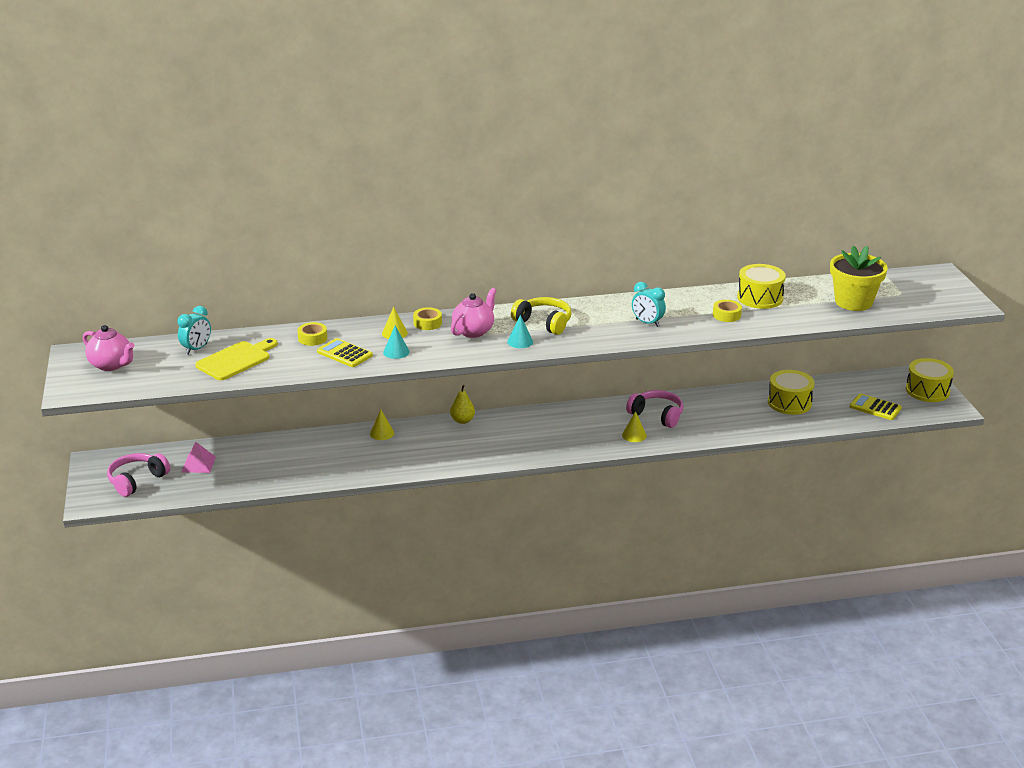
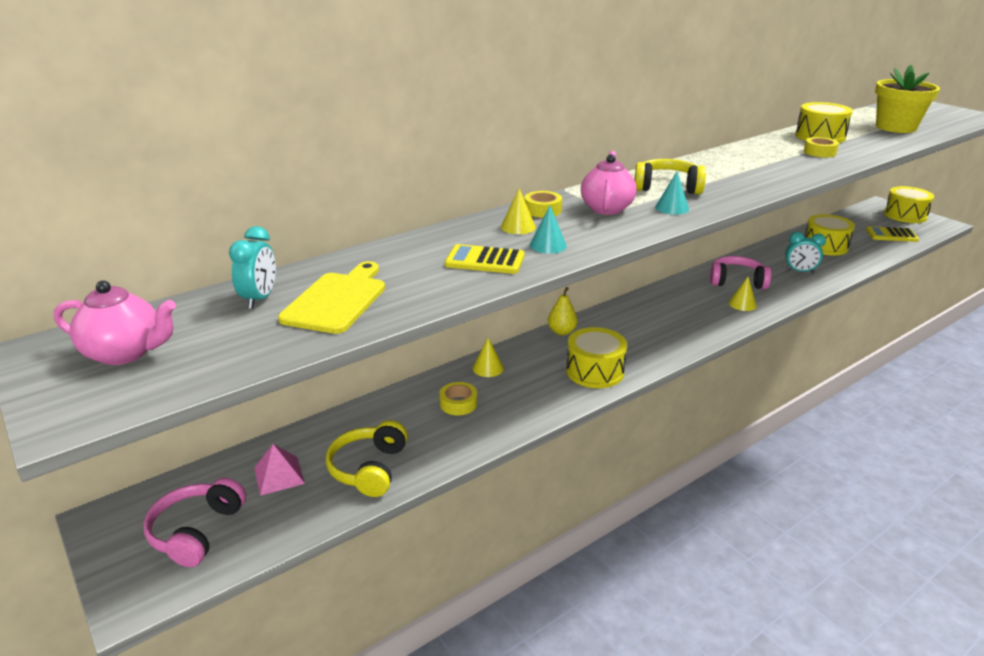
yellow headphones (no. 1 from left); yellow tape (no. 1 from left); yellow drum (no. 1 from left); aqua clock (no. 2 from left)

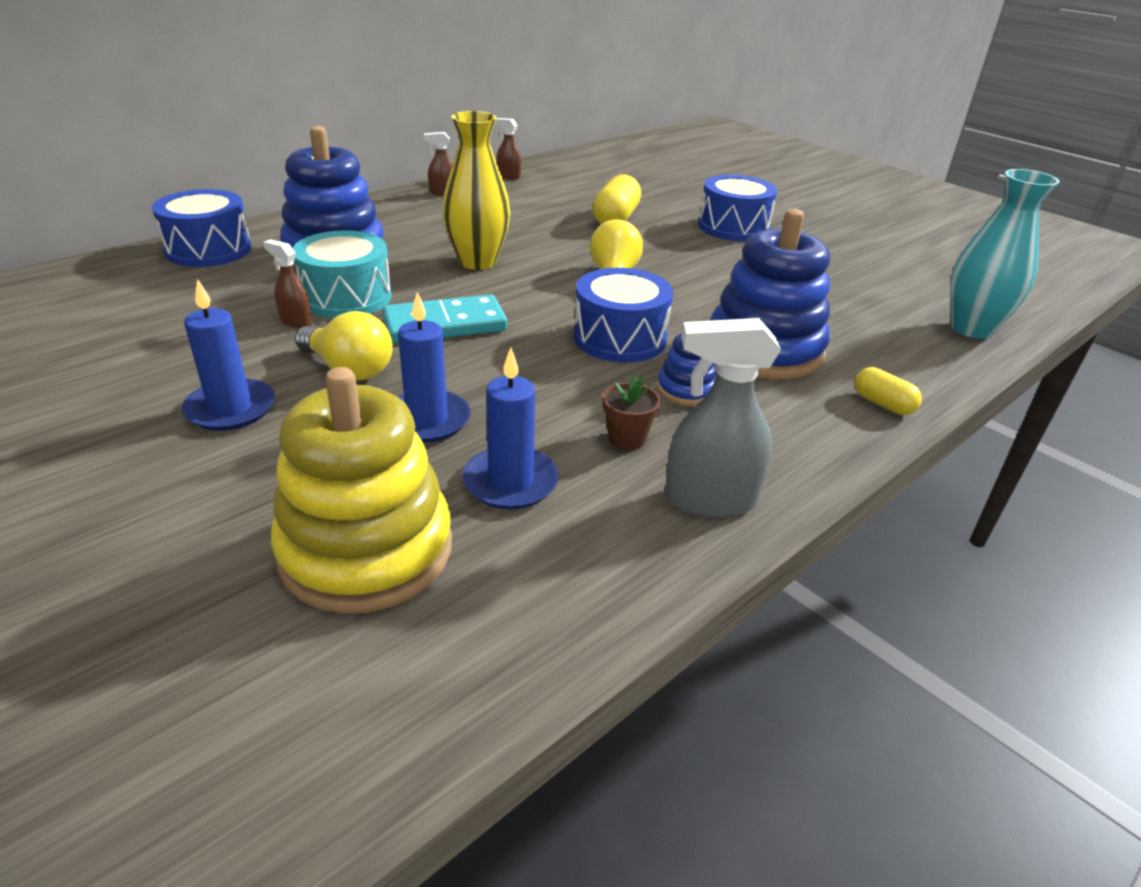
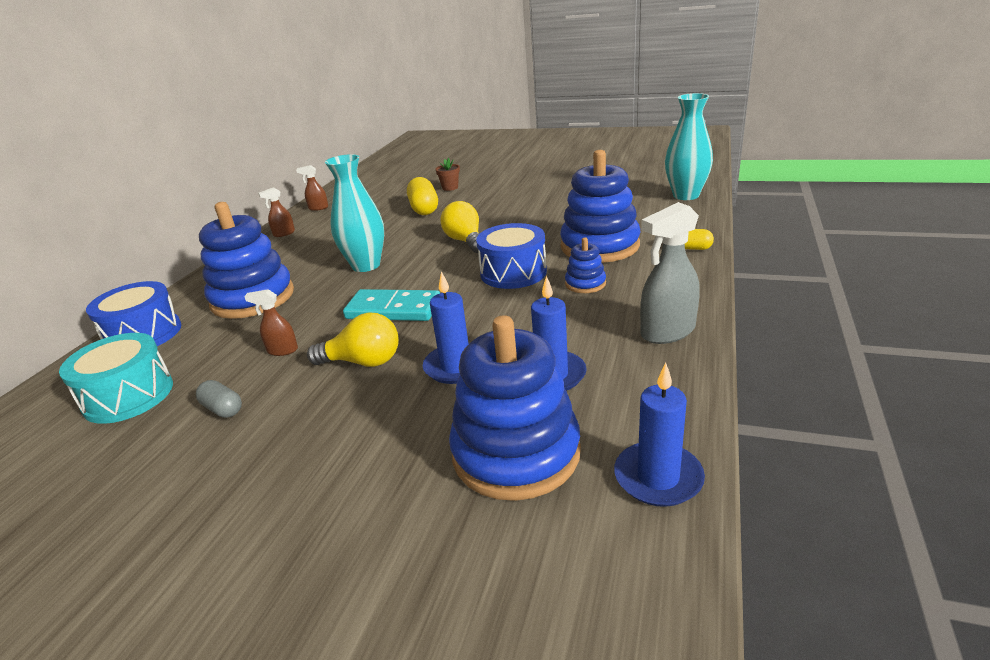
aqua drum; grey pill; aqua flower vase (no. 1 from left); aqua domino; brown potted plant; royal blue stacking toy (no. 2 from left); royal blue pillar candle (no. 3 from left); royal blue drum (no. 3 from left in the first image)

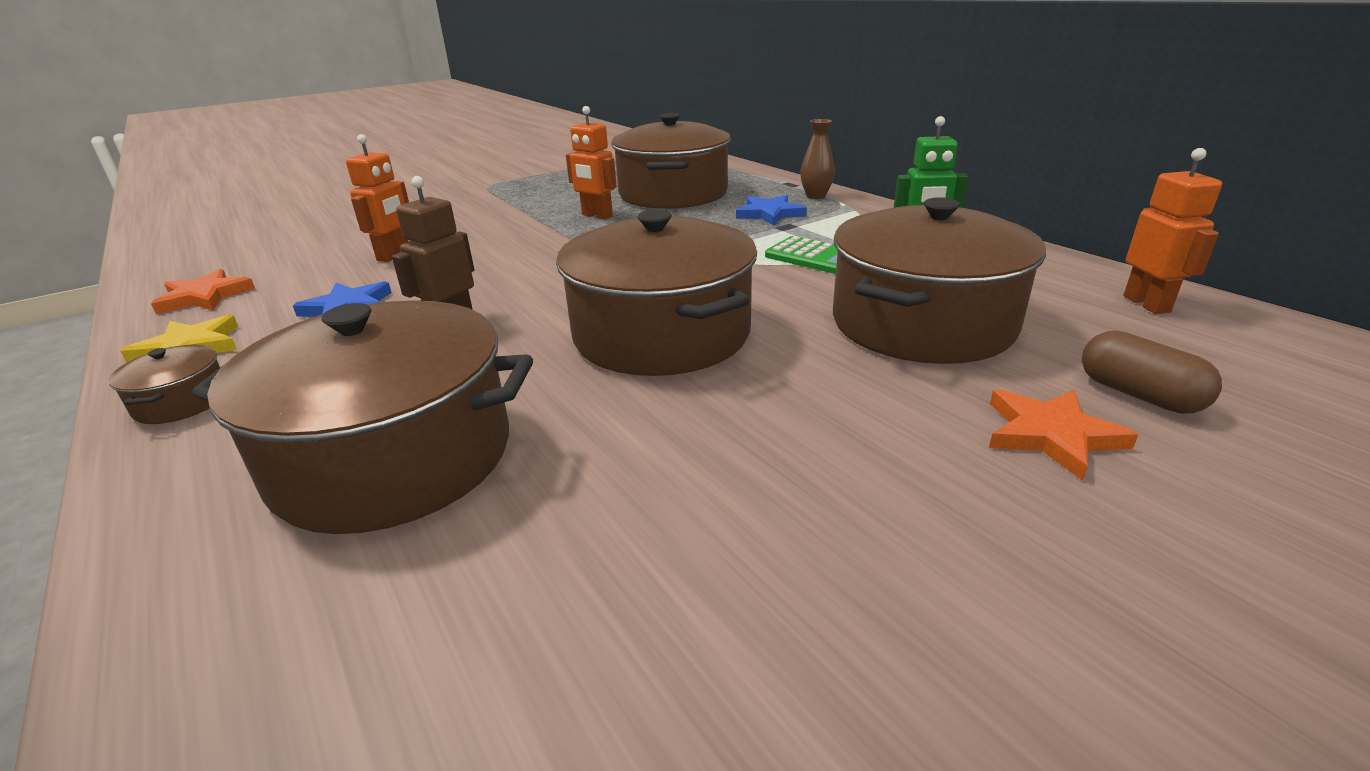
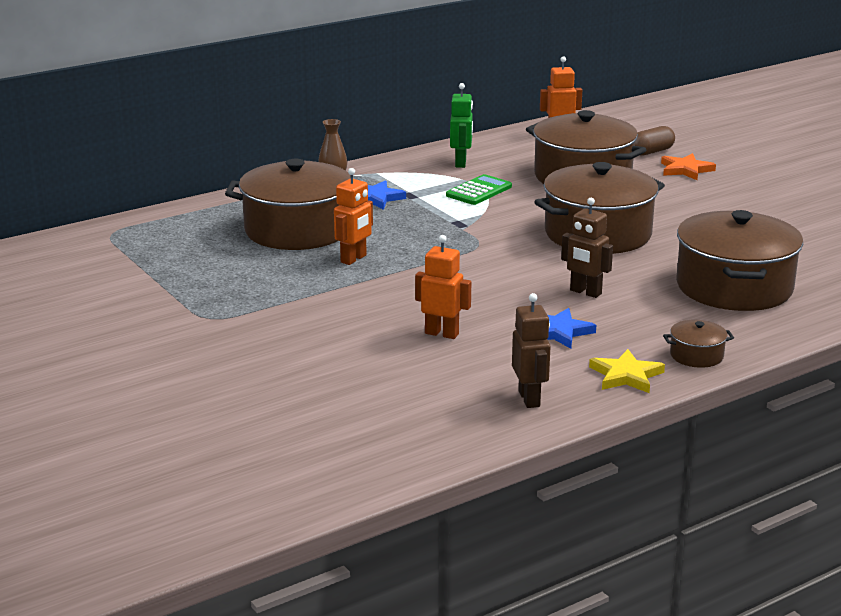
brown toy robot (no. 1 from left)

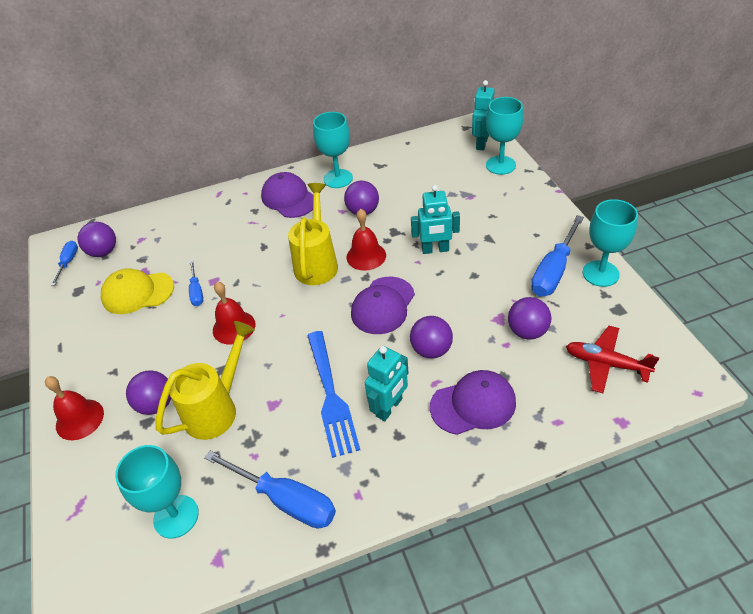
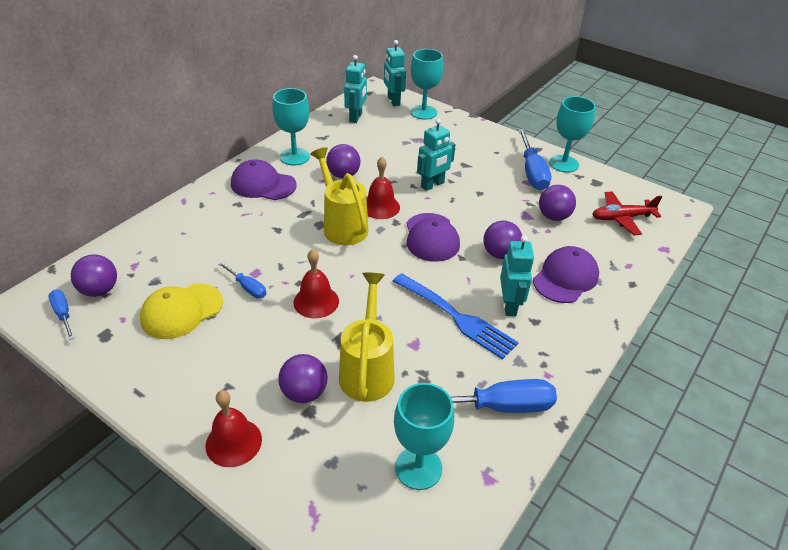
aqua toy robot (no. 1 from left)

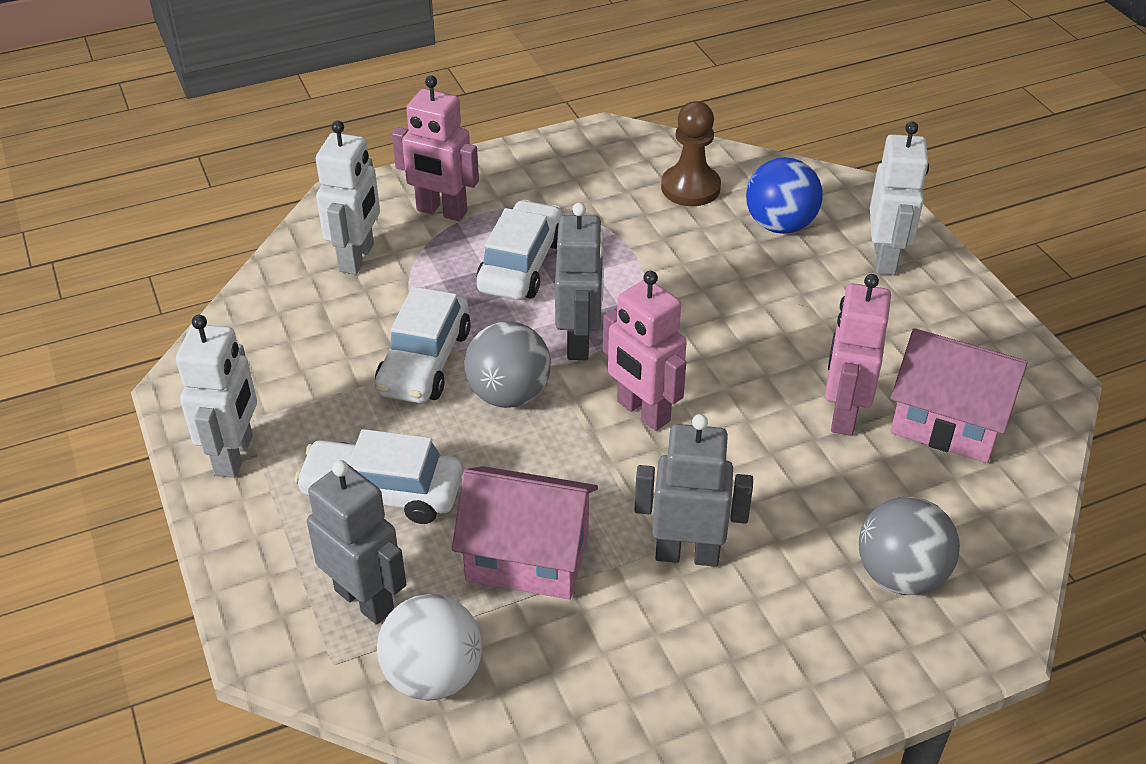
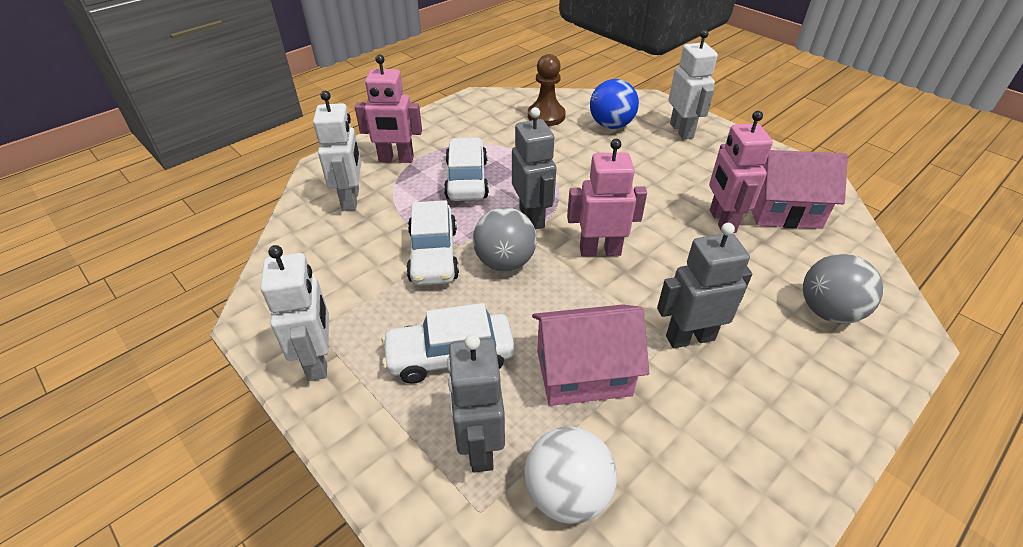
grey toy robot (no. 1 from left); pink toy robot (no. 2 from left)

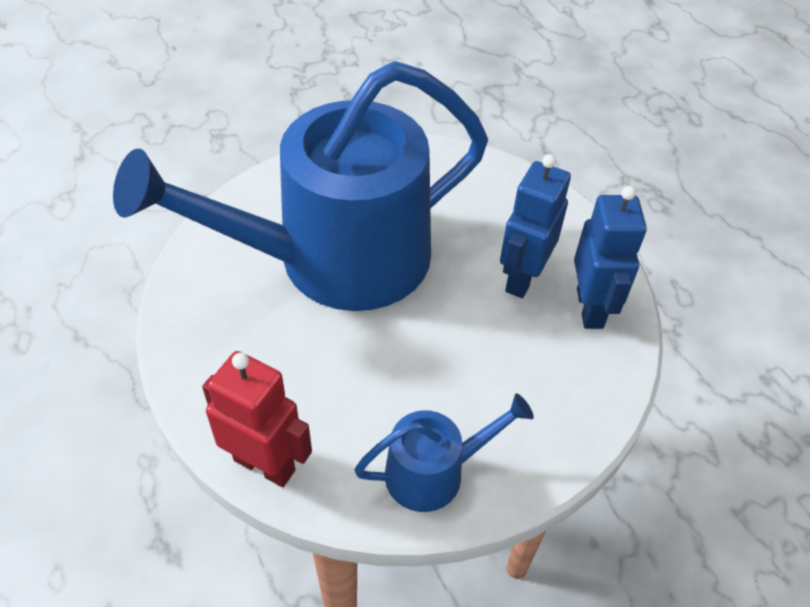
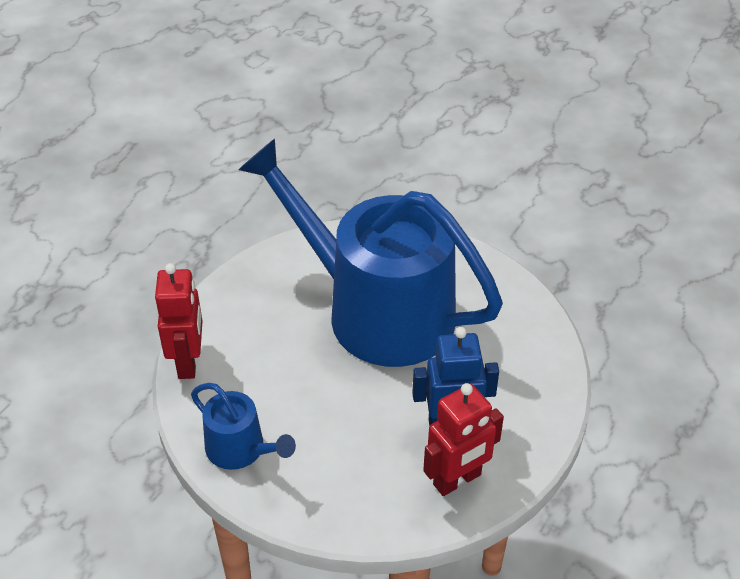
scarlet toy robot (no. 2 from left)

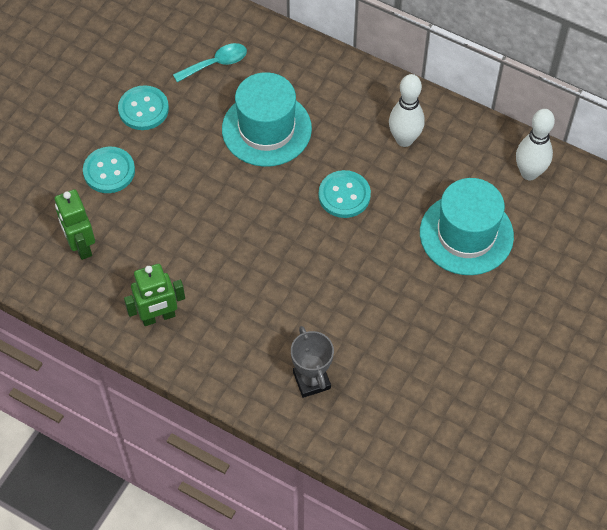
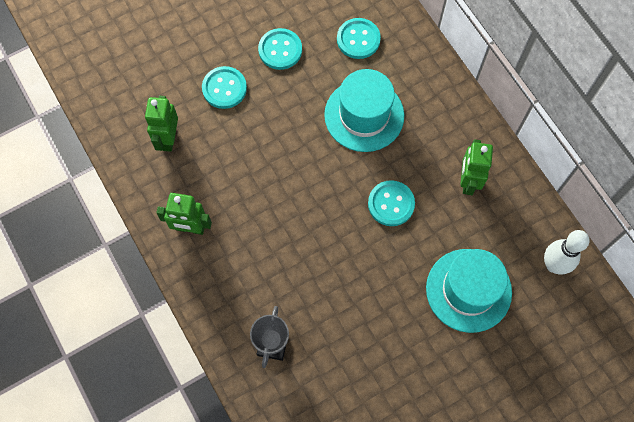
aqua shirt button (no. 3 from left); green toy robot (no. 3 from left)

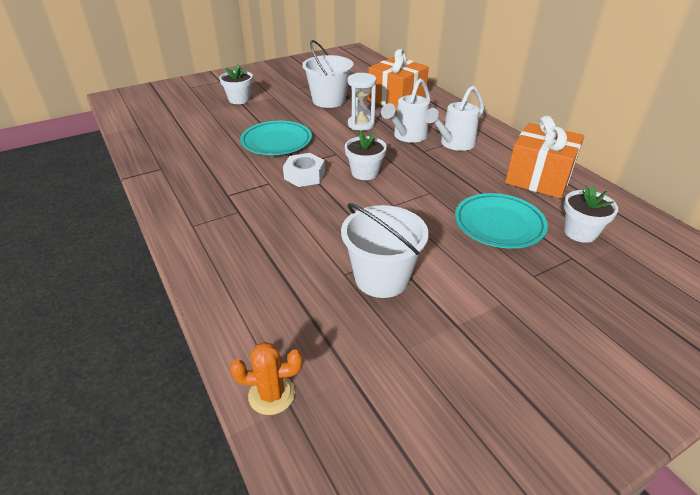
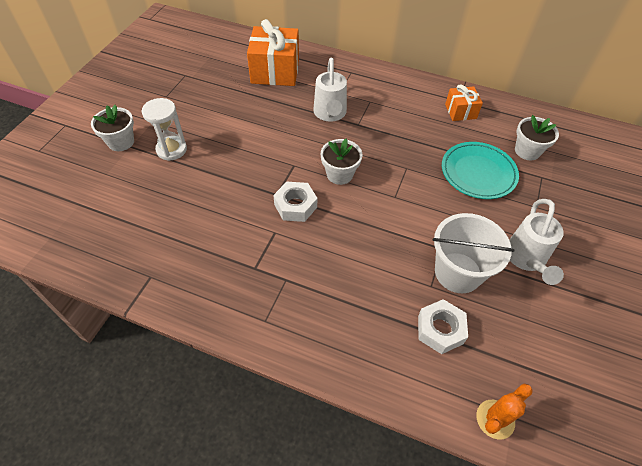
white sandglass; white nut (no. 2 from left); orange present (no. 2 from left); white sprinkling can (no. 2 from left); aqua plate (no. 1 from left in the first image); white bucket (no. 1 from left in the first image)

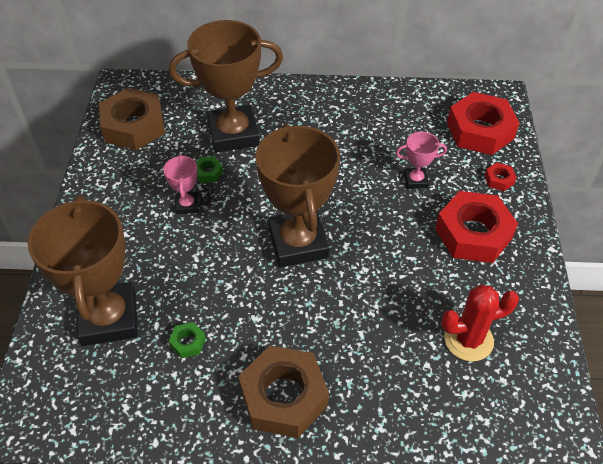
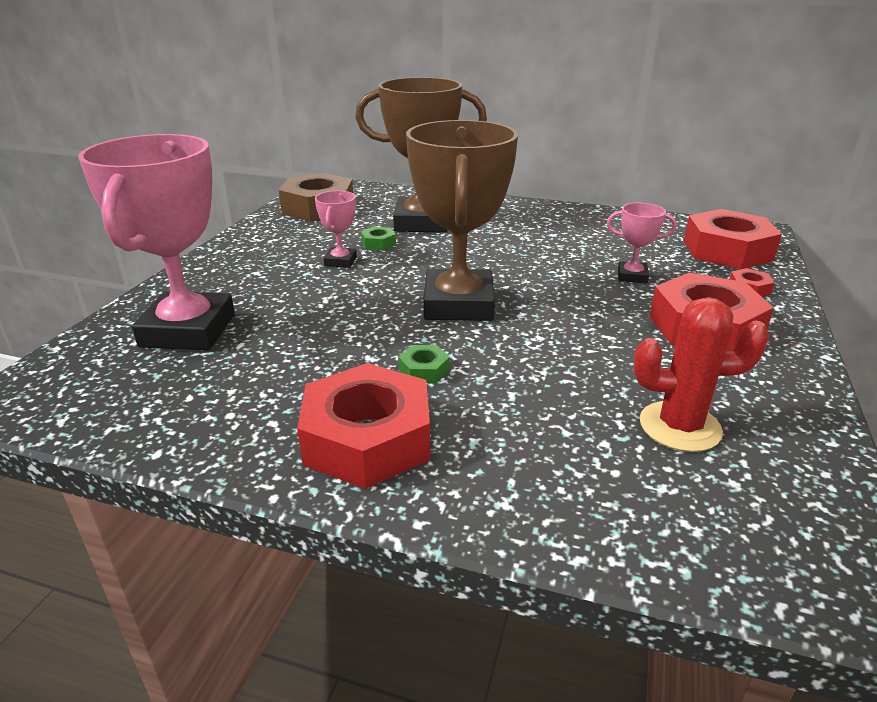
pink prize cup (no. 1 from left); scarlet nut (no. 1 from left); green nut (no. 2 from left)

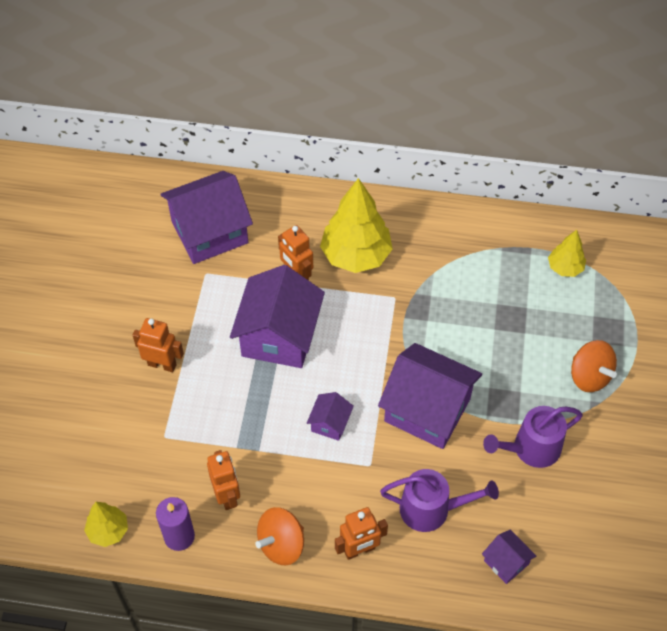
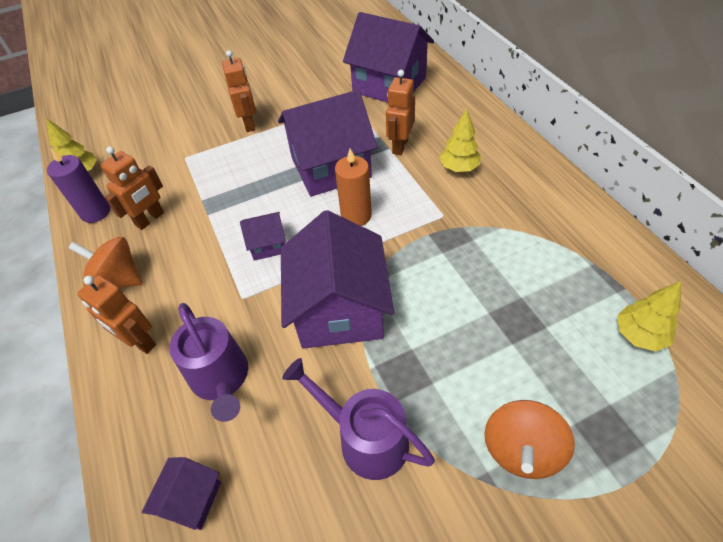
orange pillar candle; yellow toy tree (no. 2 from left)

